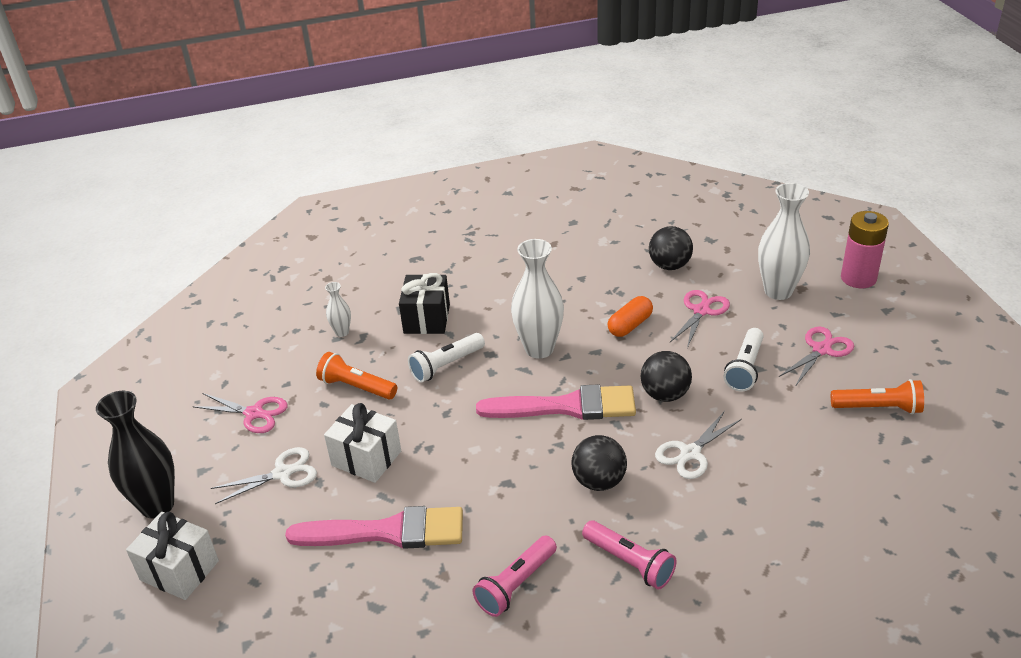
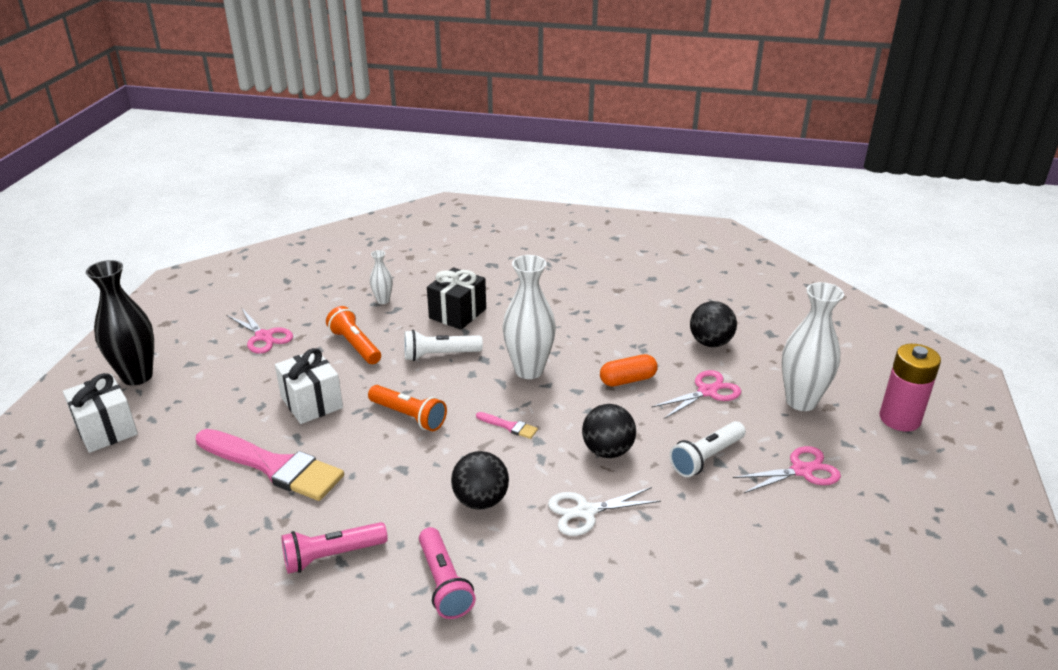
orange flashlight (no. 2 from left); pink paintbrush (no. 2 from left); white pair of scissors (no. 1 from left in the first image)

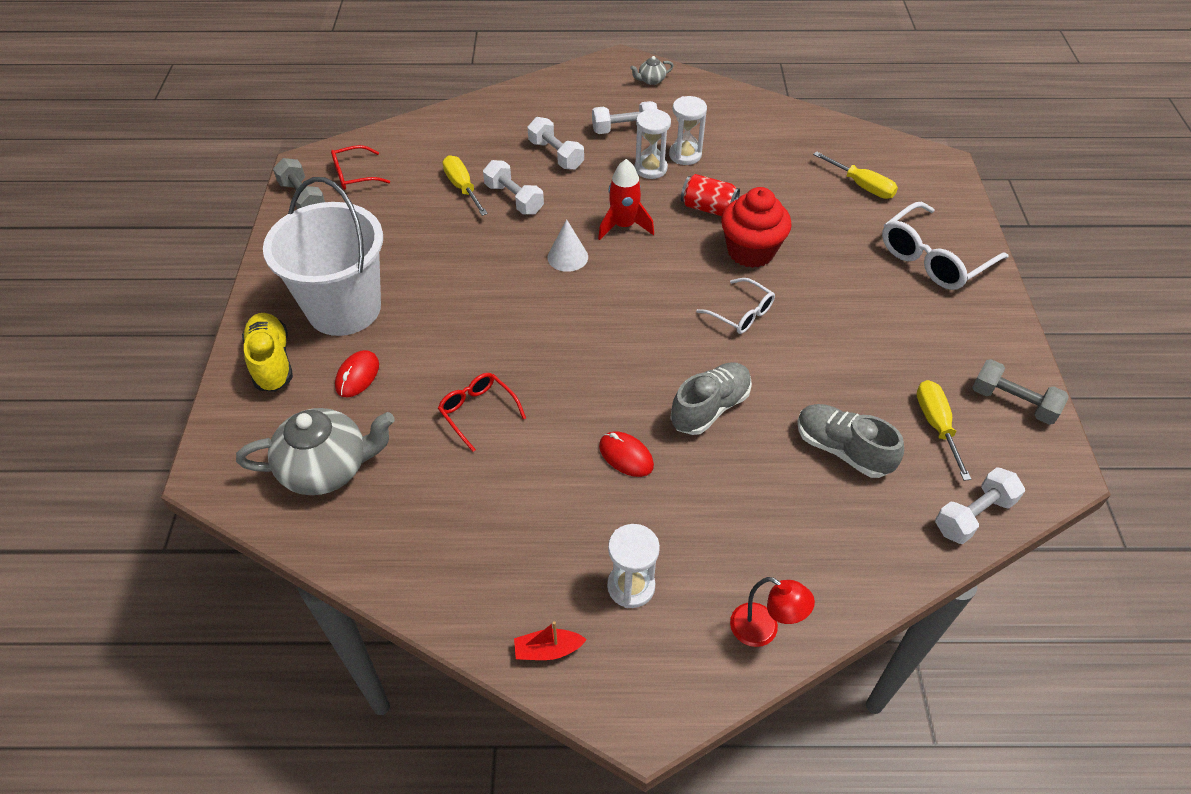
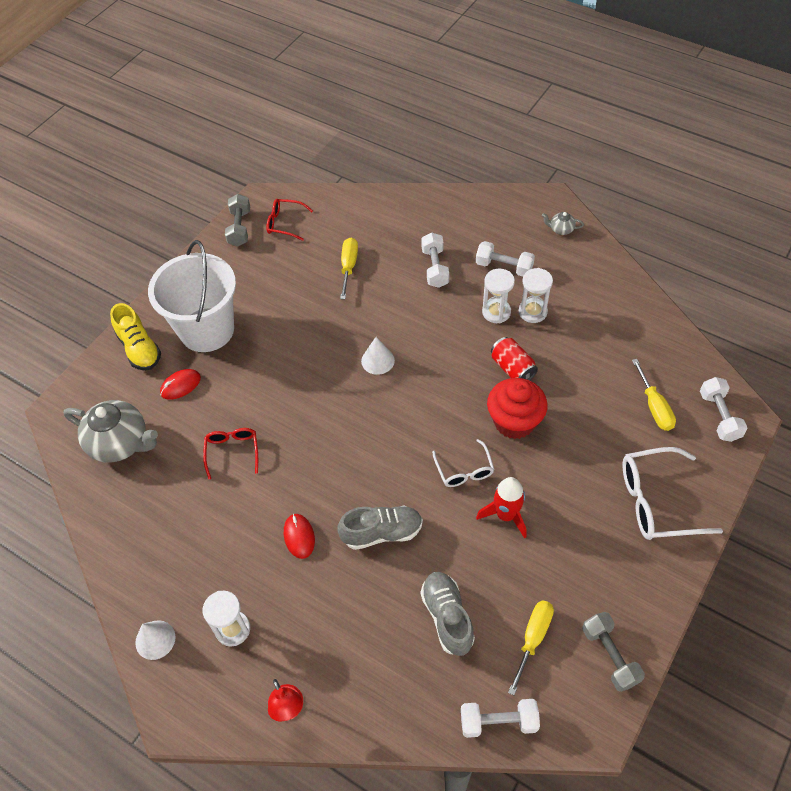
yellow sneaker; white solid cone (no. 1 from left); scarlet spaceship; white dumbbell (no. 4 from left)

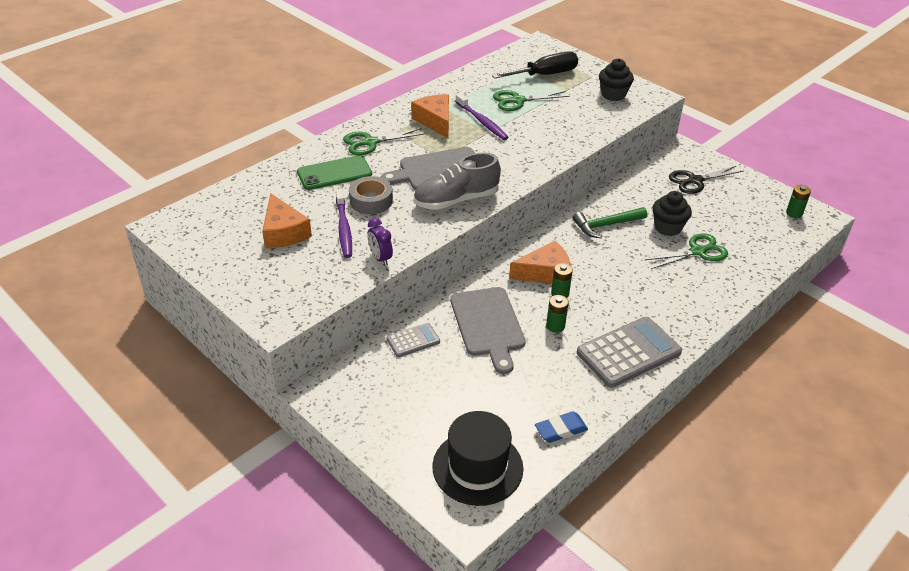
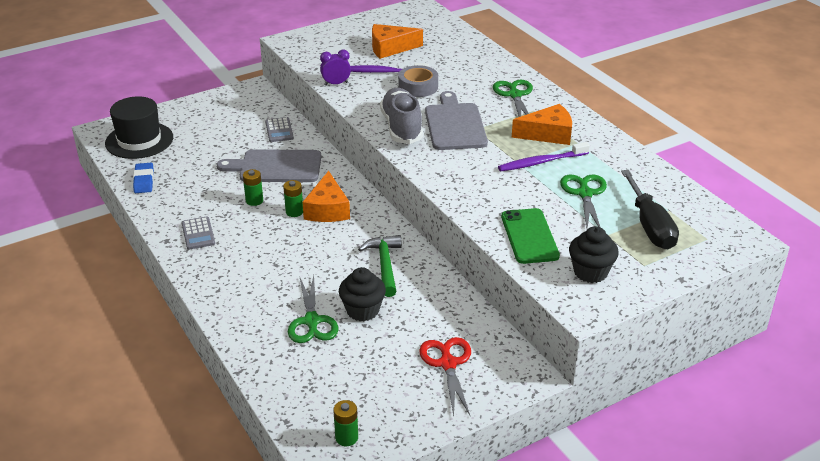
grey calculator (no. 1 from left); scarlet pair of scissors; green smartphone

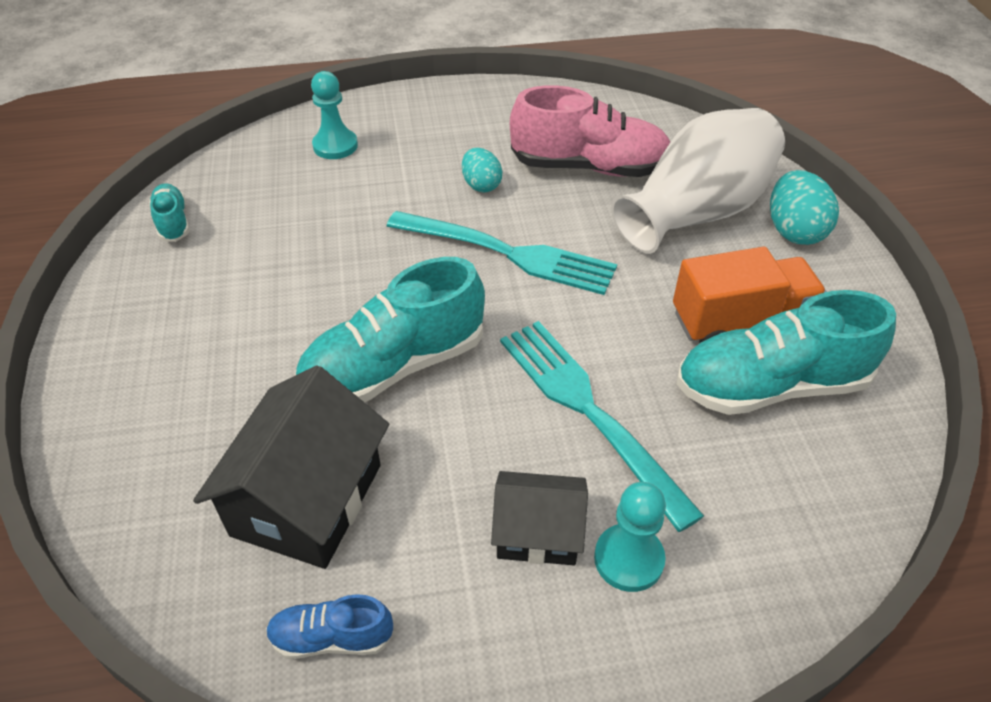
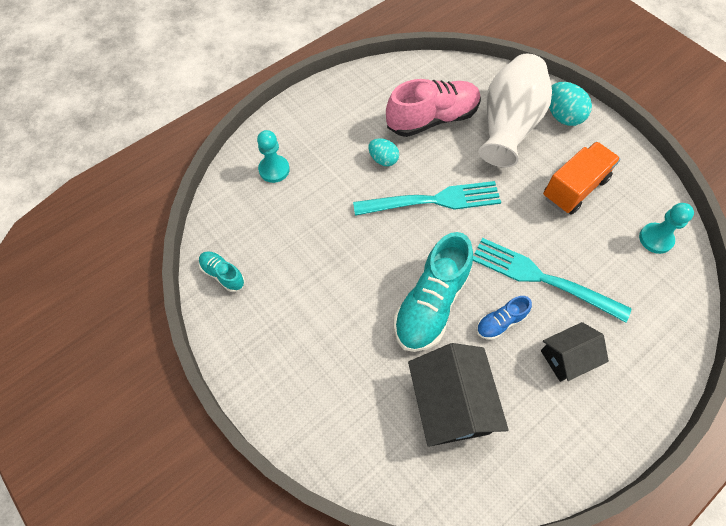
royal blue sneaker; aqua game pawn (no. 2 from left); aqua sneaker (no. 3 from left in the first image)

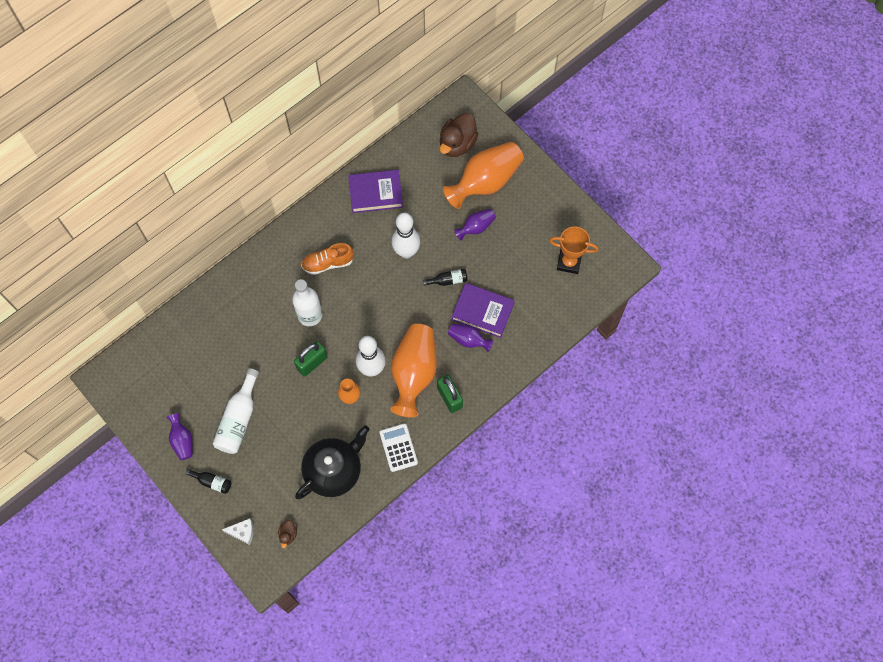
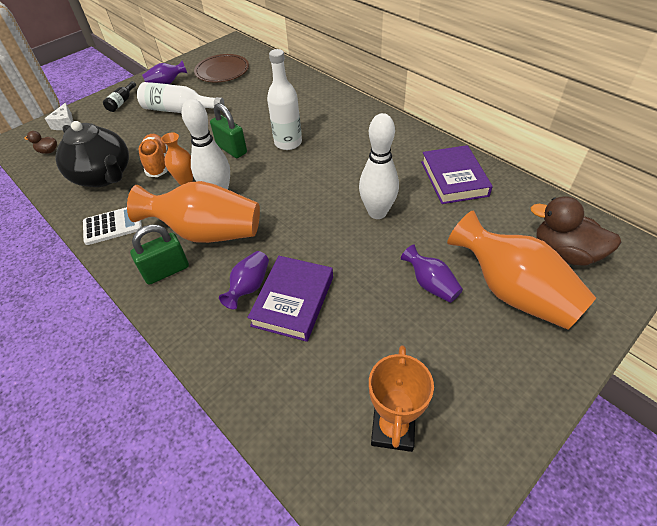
orange sneaker; brown plate; black drink bottle (no. 2 from left in the first image)

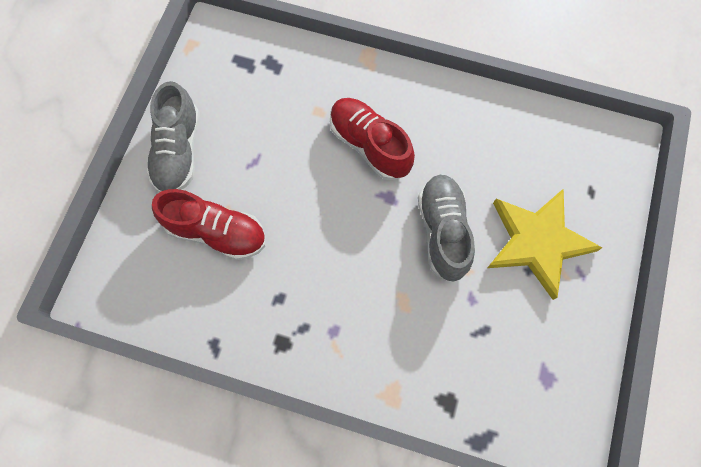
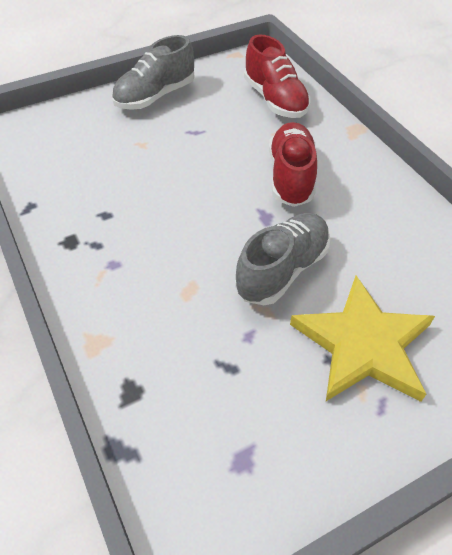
scarlet sneaker (no. 1 from left)

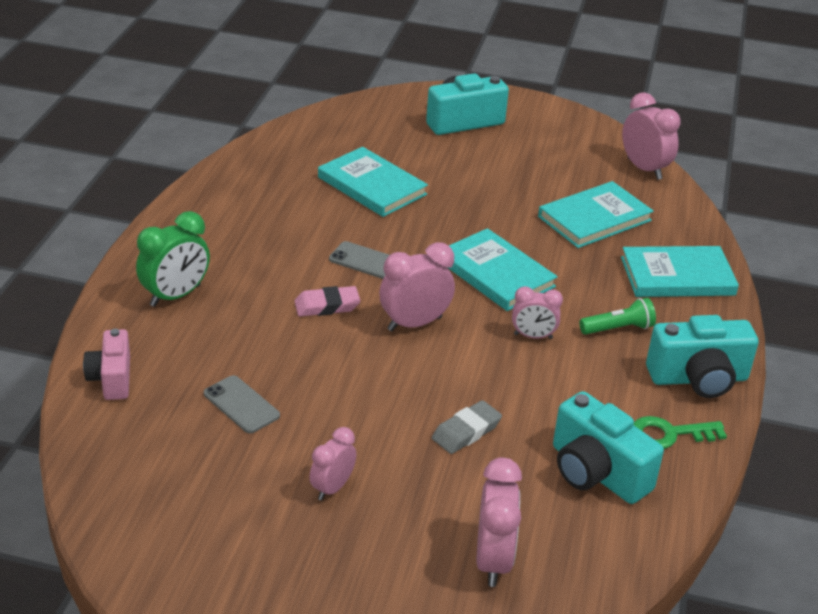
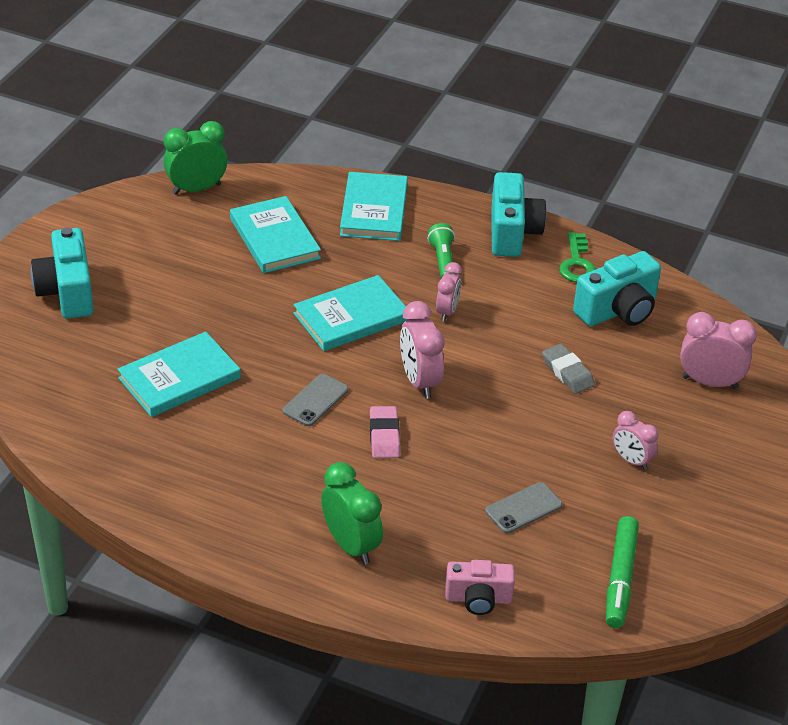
green clock (no. 1 from left); green felt pen

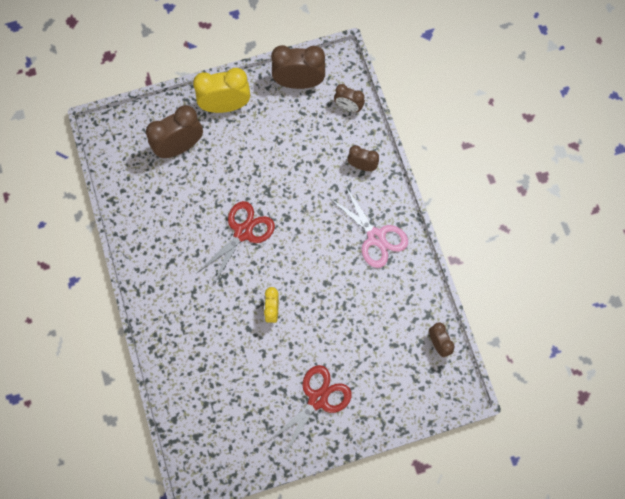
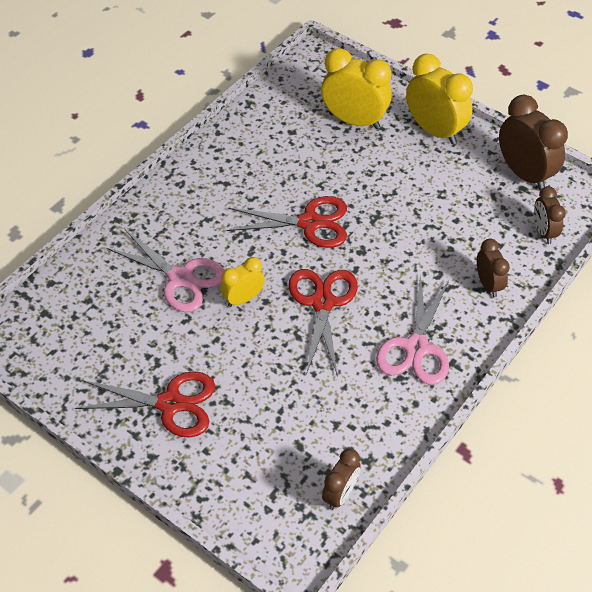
pink pair of scissors (no. 1 from left); scarlet pair of scissors (no. 3 from left); yellow clock (no. 2 from left)

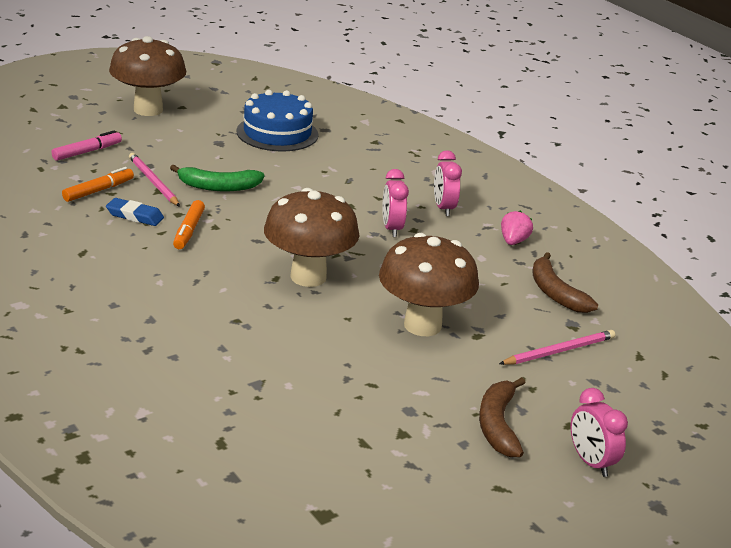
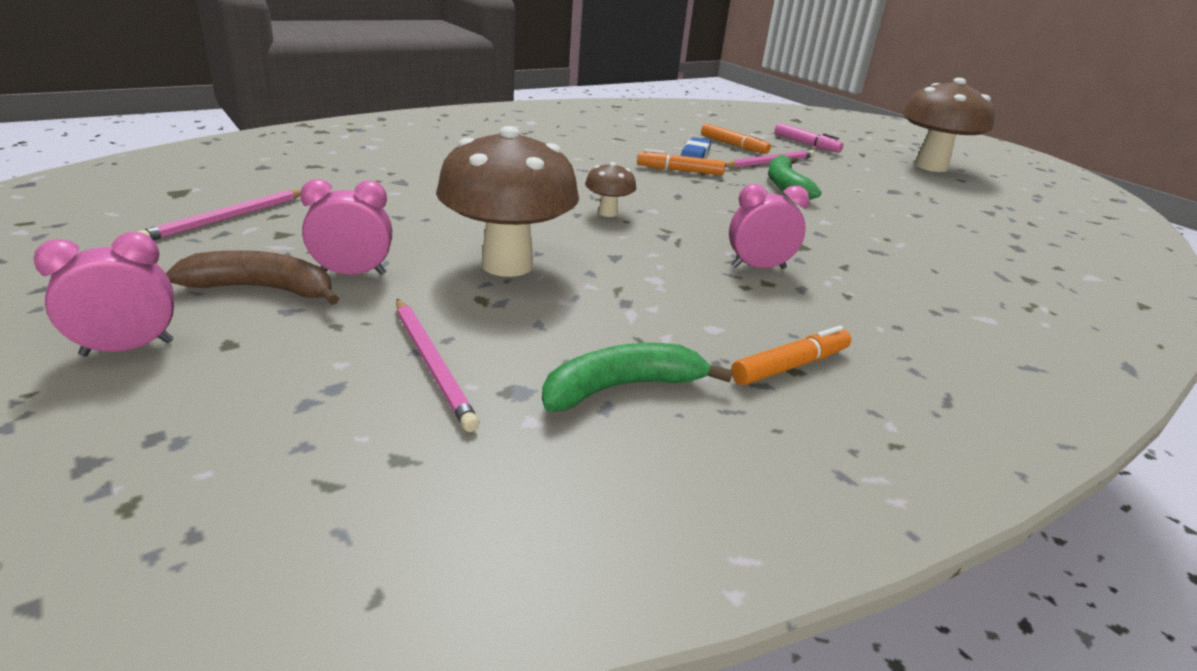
pink pencil (no. 1 from left); pink clock (no. 2 from left); green banana (no. 1 from left); brown fungus (no. 2 from left); orange felt pen (no. 3 from left); royal blue layer cake

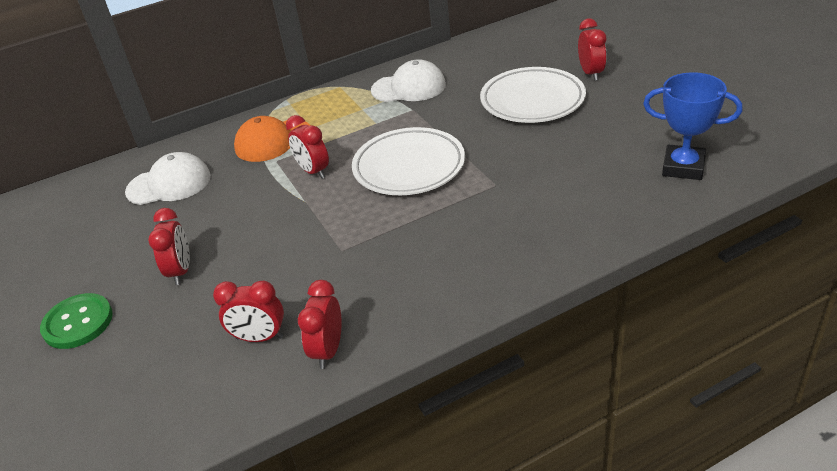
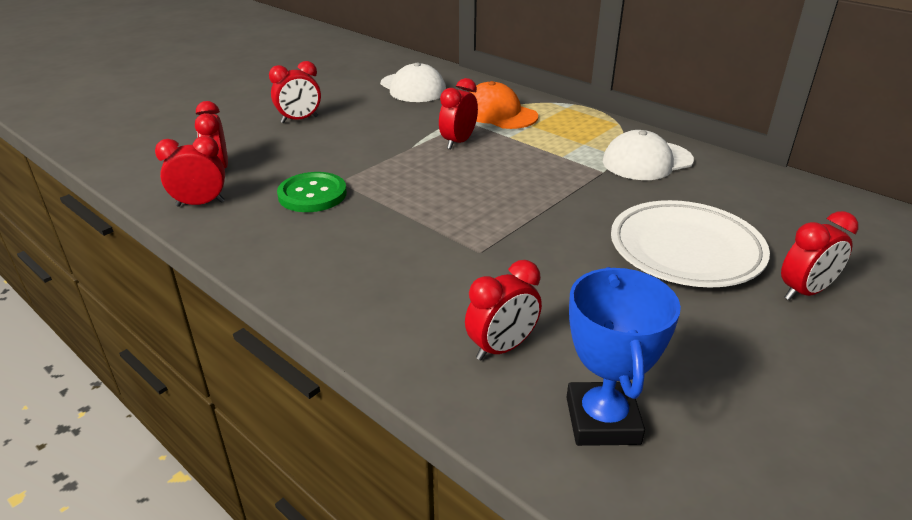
green shirt button; scarlet clock (no. 5 from left); white baseball cap (no. 2 from left); white plate (no. 1 from left in the first image)

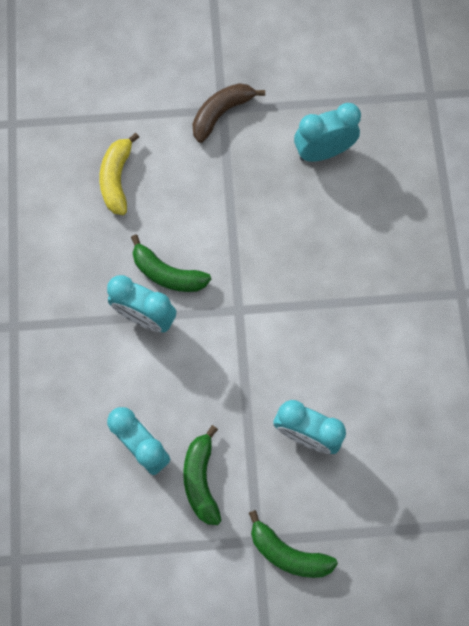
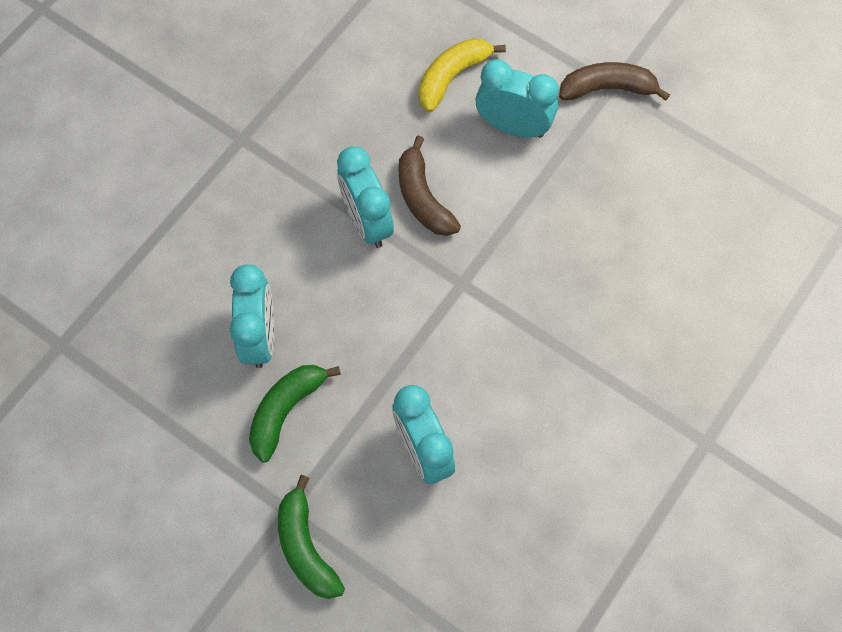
brown banana (no. 1 from left); aqua clock (no. 4 from left)

